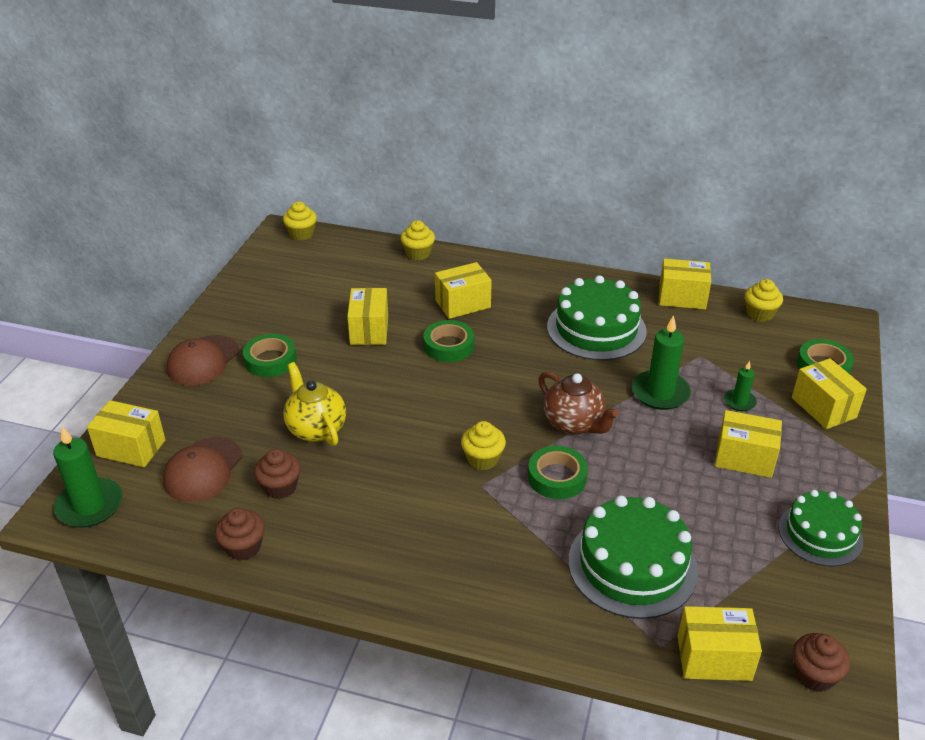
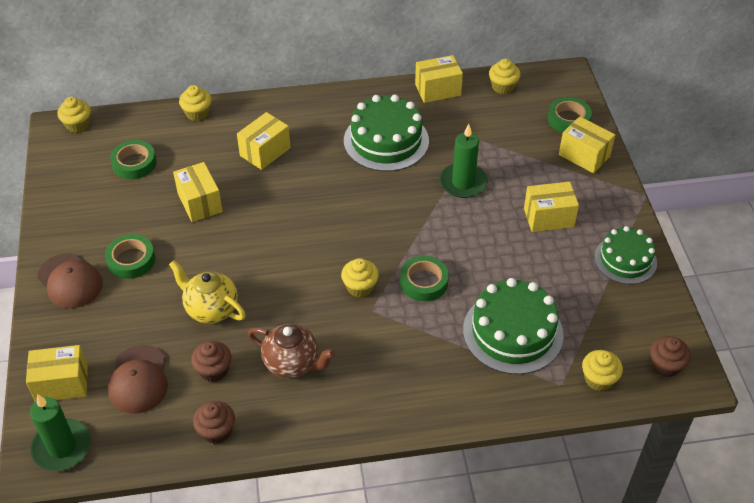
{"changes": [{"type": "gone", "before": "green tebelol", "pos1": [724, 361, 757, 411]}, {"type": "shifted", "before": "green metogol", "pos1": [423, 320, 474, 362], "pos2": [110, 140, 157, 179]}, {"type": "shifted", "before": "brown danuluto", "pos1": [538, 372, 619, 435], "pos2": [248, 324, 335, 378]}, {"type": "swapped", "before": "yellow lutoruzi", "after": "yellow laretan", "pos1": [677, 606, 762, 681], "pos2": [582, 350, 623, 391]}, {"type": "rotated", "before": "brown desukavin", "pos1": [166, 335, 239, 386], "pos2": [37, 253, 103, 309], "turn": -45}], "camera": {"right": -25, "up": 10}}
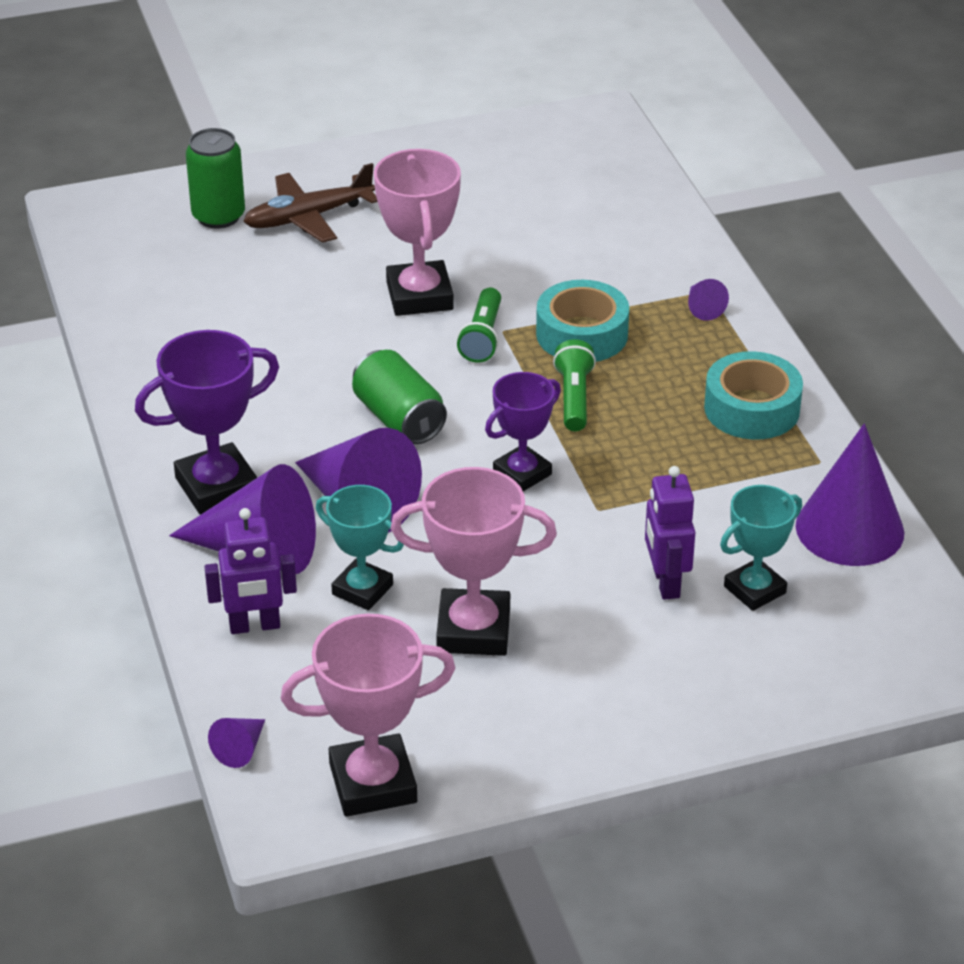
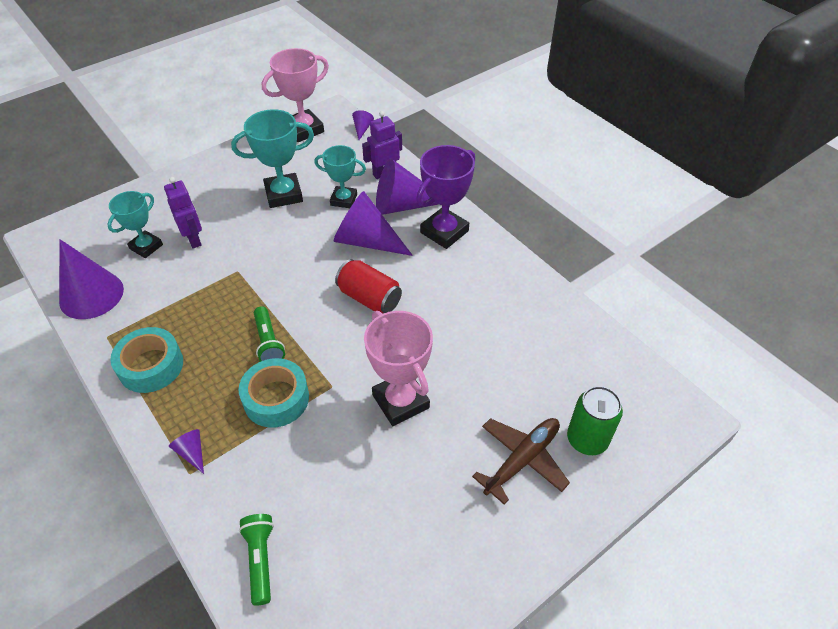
{"changes": [{"type": "gone", "before": "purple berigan", "pos1": [485, 372, 561, 491]}, {"type": "shifted", "before": "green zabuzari", "pos1": [457, 288, 501, 363], "pos2": [239, 514, 274, 606]}, {"type": "repainted", "before": "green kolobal", "after": "red kolobal", "pos1": [352, 350, 447, 444], "pos2": [335, 259, 402, 314]}, {"type": "repainted", "before": "pink berigan", "after": "turquoise berigan", "pos1": [390, 467, 557, 656], "pos2": [231, 109, 314, 208]}], "camera": {"right": 160, "up": 10}}
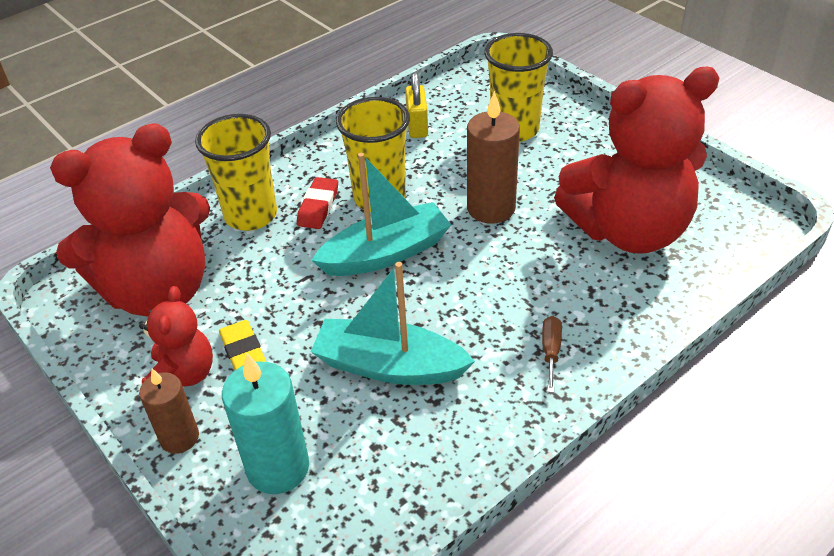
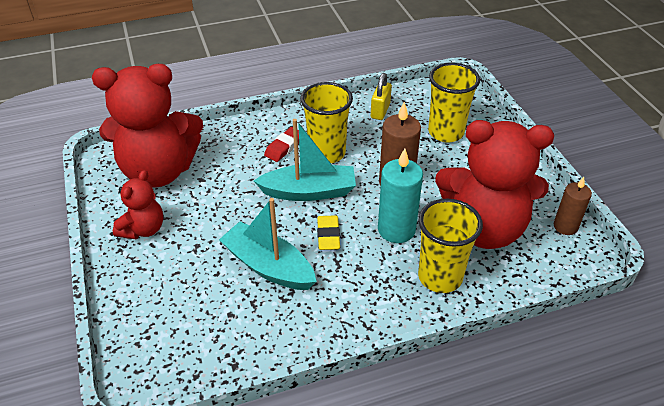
{"changes": [{"type": "gone", "before": "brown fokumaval", "pos1": [542, 316, 562, 393]}, {"type": "shifted", "before": "brown tebelol", "pos1": [139, 368, 199, 454], "pos2": [554, 177, 592, 235]}, {"type": "shifted", "before": "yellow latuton", "pos1": [195, 114, 277, 231], "pos2": [418, 199, 483, 293]}, {"type": "shifted", "before": "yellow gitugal", "pos1": [219, 320, 266, 370], "pos2": [317, 215, 340, 250]}, {"type": "shifted", "before": "turquoise tebelol", "pos1": [222, 354, 309, 494], "pos2": [378, 149, 423, 243]}], "camera": {"right": 20, "up": 0}}
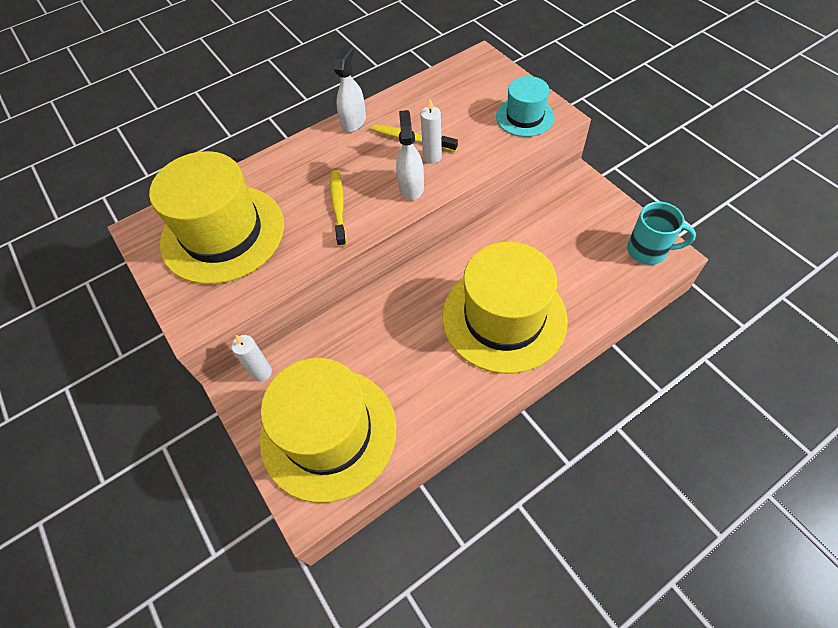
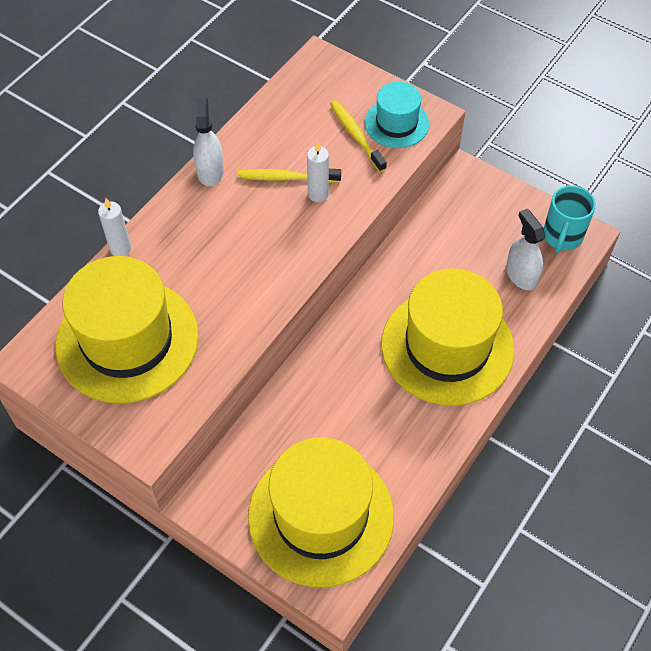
{"changes": [{"type": "shifted", "before": "white tebelol", "pos1": [232, 335, 272, 382], "pos2": [98, 198, 131, 256]}, {"type": "shifted", "before": "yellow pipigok", "pos1": [330, 170, 347, 247], "pos2": [330, 100, 387, 172]}, {"type": "shifted", "before": "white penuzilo", "pos1": [396, 110, 424, 200], "pos2": [506, 209, 545, 290]}, {"type": "rotated", "before": "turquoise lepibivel", "pos1": [627, 202, 696, 265], "pos2": [544, 185, 596, 253], "turn": 120}], "camera": {"right": -25, "up": 0}}
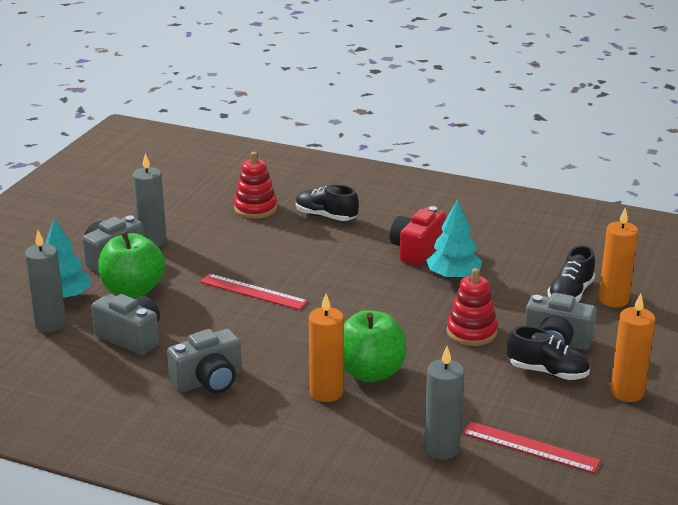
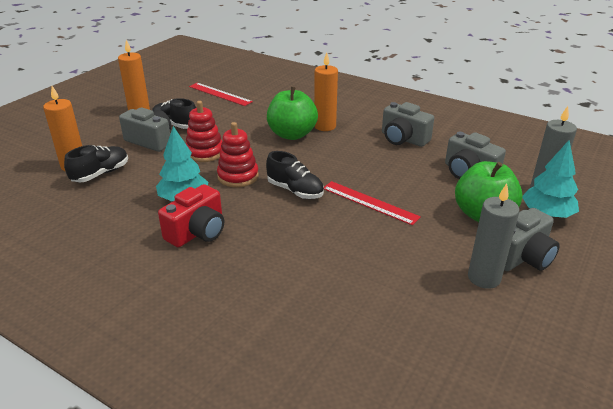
{"changes": [{"type": "gone", "before": "grey tebelol", "pos1": [424, 346, 464, 460]}, {"type": "shifted", "before": "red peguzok", "pos1": [234, 152, 277, 219], "pos2": [217, 122, 259, 187]}, {"type": "shifted", "before": "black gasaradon", "pos1": [296, 184, 359, 221], "pos2": [266, 151, 324, 199]}, {"type": "rotated", "before": "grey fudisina", "pos1": [167, 329, 242, 393], "pos2": [382, 102, 434, 147], "turn": -120}], "camera": {"right": -170, "up": 5}}
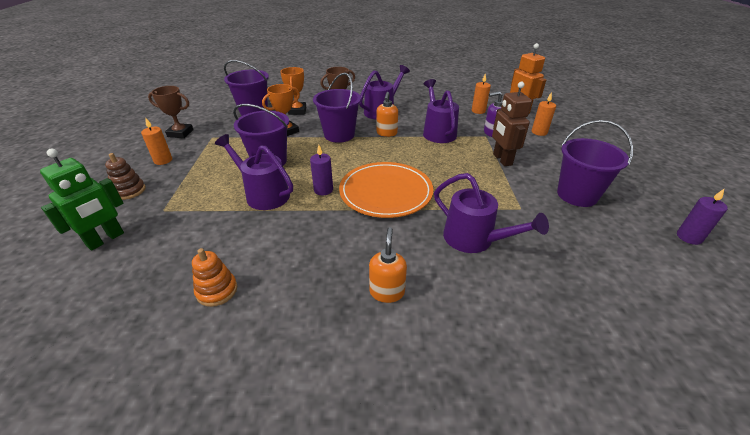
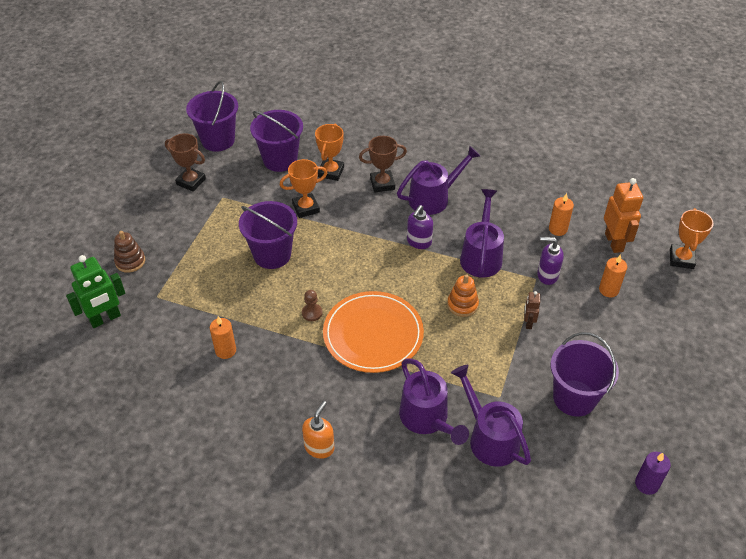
{"changes": [{"type": "new", "after": "orange berigan", "pos2": [670, 208, 714, 269]}, {"type": "shifted", "before": "orange tebelol", "pos1": [141, 117, 172, 165], "pos2": [210, 316, 236, 359]}, {"type": "shifted", "before": "orange peguzok", "pos1": [192, 248, 237, 307], "pos2": [447, 274, 479, 317]}, {"type": "shifted", "before": "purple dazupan", "pos1": [215, 134, 293, 210], "pos2": [451, 365, 531, 467]}, {"type": "shifted", "before": "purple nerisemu", "pos1": [313, 73, 361, 143], "pos2": [186, 81, 238, 152]}, {"type": "swapped", "before": "purple tebelol", "after": "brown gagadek", "pos1": [310, 145, 333, 195], "pos2": [302, 290, 323, 321]}, {"type": "repainted", "before": "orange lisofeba", "after": "purple lisofeba", "pos1": [377, 92, 398, 137], "pos2": [407, 205, 433, 249]}, {"type": "scaled", "before": "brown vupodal", "pos1": [492, 82, 532, 166], "pos2": [524, 291, 540, 329], "scale": 0.52}], "camera": {"right": 20, "up": 10}}
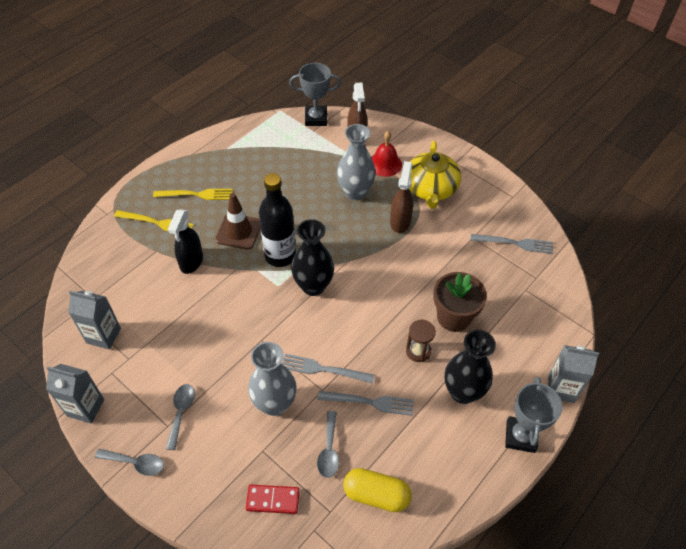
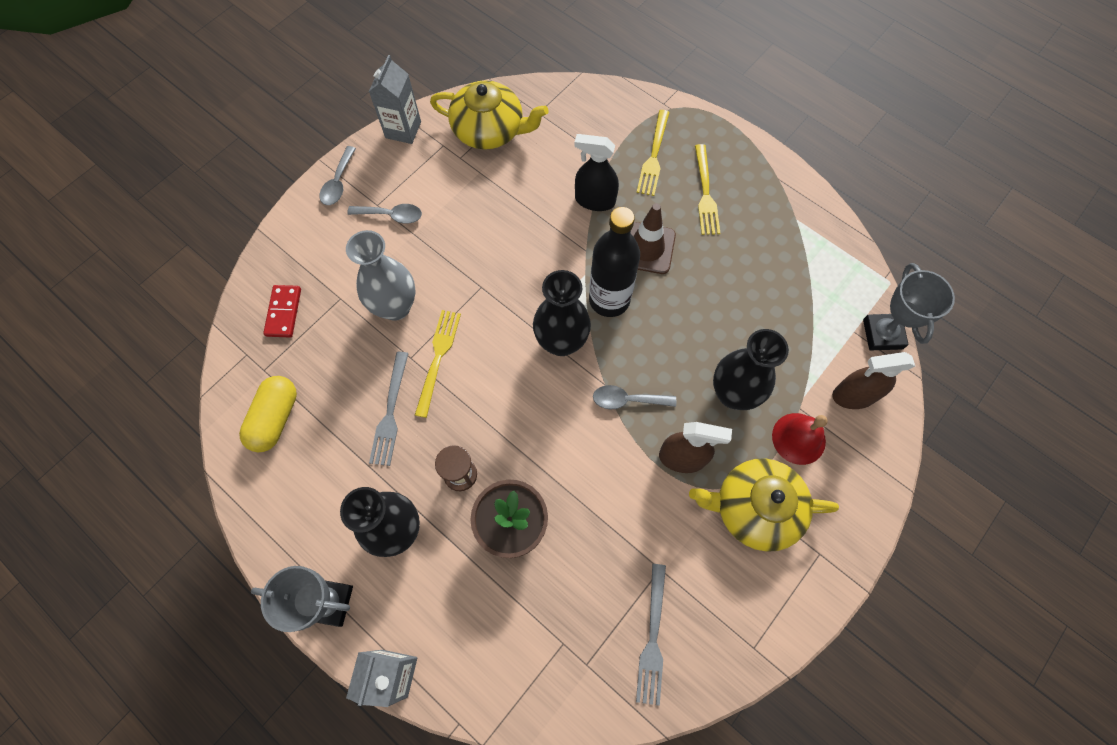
{"changes": [{"type": "shifted", "before": "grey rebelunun", "pos1": [317, 411, 339, 478], "pos2": [593, 385, 676, 409]}, {"type": "swapped", "before": "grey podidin", "after": "yellow danuluto", "pos1": [68, 291, 121, 349], "pos2": [430, 80, 549, 150]}, {"type": "repainted", "before": "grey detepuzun", "after": "yellow detepuzun", "pos1": [282, 354, 375, 384], "pos2": [415, 310, 461, 418]}, {"type": "repainted", "before": "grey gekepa", "after": "black gekepa", "pos1": [337, 124, 376, 201], "pos2": [713, 329, 789, 410]}], "camera": {"right": 90, "up": 15}}
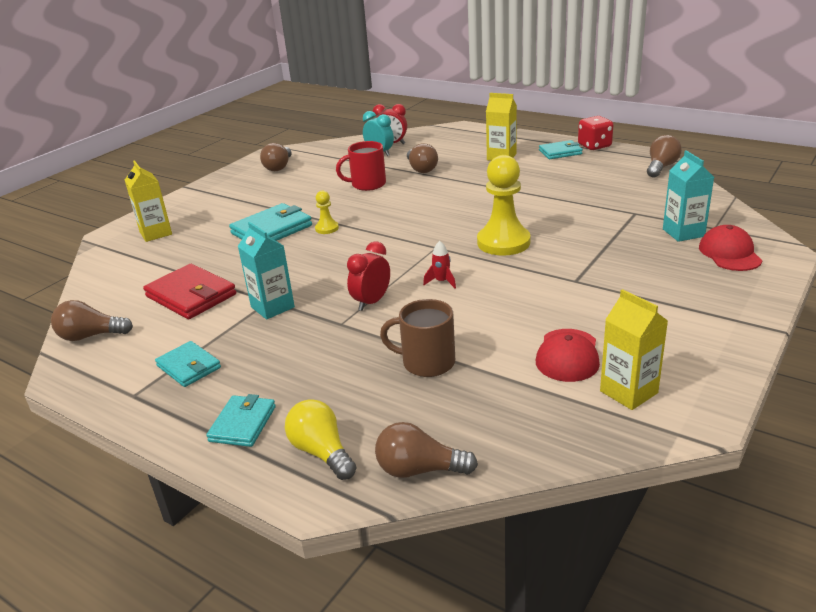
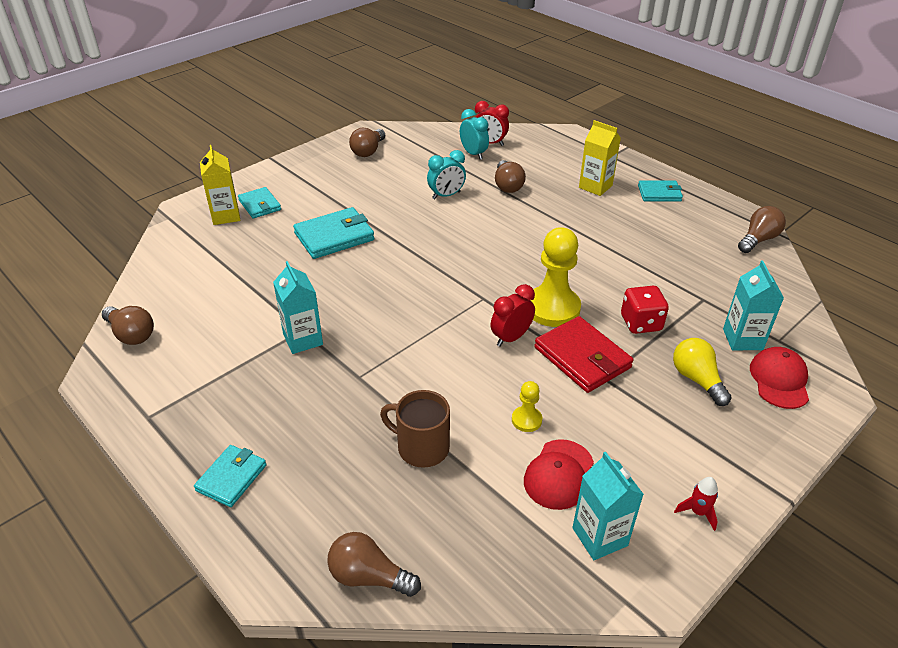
{"changes": [{"type": "shifted", "before": "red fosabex", "pos1": [143, 264, 236, 319], "pos2": [534, 316, 634, 393]}, {"type": "shifted", "before": "turquoise fosabex", "pos1": [155, 341, 221, 387], "pos2": [238, 187, 281, 219]}, {"type": "shifted", "before": "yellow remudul", "pos1": [285, 399, 357, 480], "pos2": [673, 338, 732, 406]}, {"type": "shifted", "before": "yellow gagadek", "pos1": [315, 191, 339, 234], "pos2": [512, 381, 542, 432]}, {"type": "shifted", "before": "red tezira", "pos1": [347, 241, 390, 311], "pos2": [491, 284, 535, 347]}, {"type": "shifted", "before": "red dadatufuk", "pos1": [423, 241, 456, 288], "pos2": [674, 477, 718, 531]}, {"type": "shifted", "before": "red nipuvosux", "pos1": [578, 116, 614, 150], "pos2": [621, 286, 669, 334]}, {"type": "swapped", "before": "red lepibivel", "after": "turquoise tezira", "pos1": [336, 141, 386, 191], "pos2": [427, 150, 466, 199]}, {"type": "repainted", "before": "yellow podidin", "after": "turquoise podidin", "pos1": [600, 289, 668, 410], "pos2": [572, 452, 644, 560]}, {"type": "rotated", "before": "brown remudul", "pos1": [51, 300, 133, 341], "pos2": [102, 306, 154, 345], "turn": -150}], "camera": {"right": 10, "up": 10}}
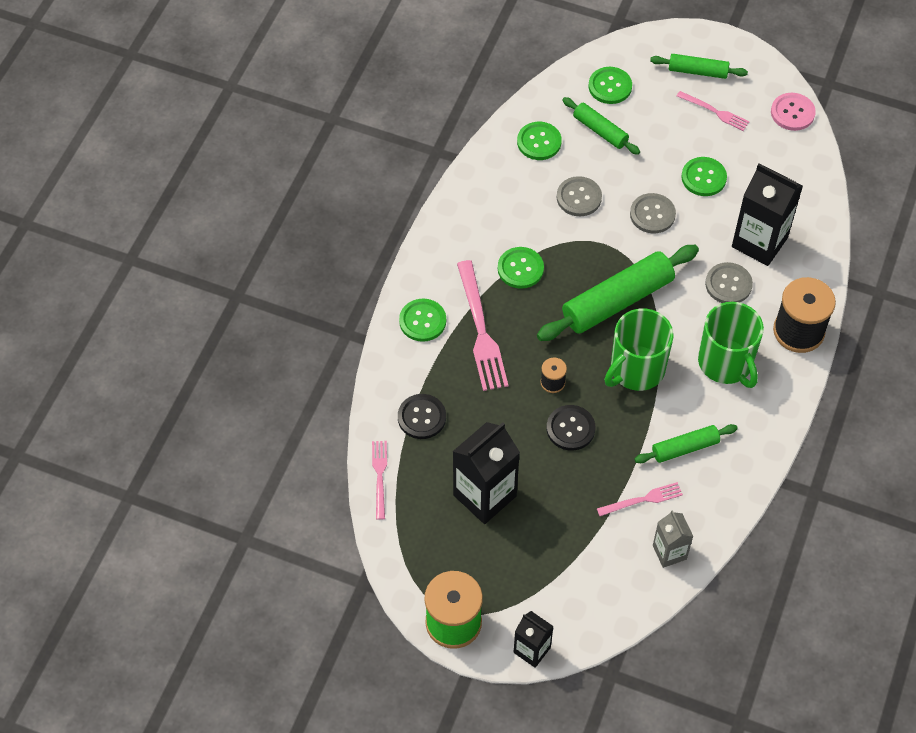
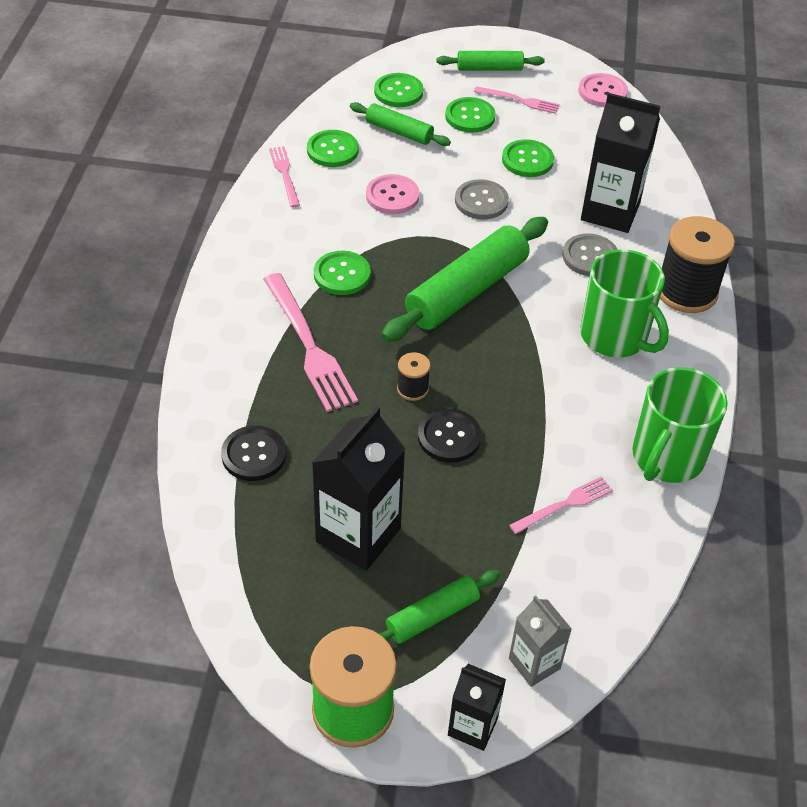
{"changes": [{"type": "shifted", "before": "pink detepuzun", "pos1": [372, 441, 387, 520], "pos2": [269, 146, 300, 207]}, {"type": "shifted", "before": "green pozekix", "pos1": [399, 299, 446, 342], "pos2": [445, 97, 496, 133]}, {"type": "shifted", "before": "green lepibivel", "pos1": [604, 308, 674, 391], "pos2": [632, 367, 728, 483]}, {"type": "shifted", "before": "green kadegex", "pos1": [634, 424, 738, 463], "pos2": [378, 570, 500, 644]}, {"type": "shifted", "before": "grey podidin", "pos1": [653, 510, 693, 568], "pos2": [509, 595, 572, 687]}, {"type": "repainted", "before": "grey pozekix", "after": "pink pozekix", "pos1": [557, 176, 602, 216], "pos2": [366, 174, 420, 214]}], "camera": {"right": -15, "up": -10}}
